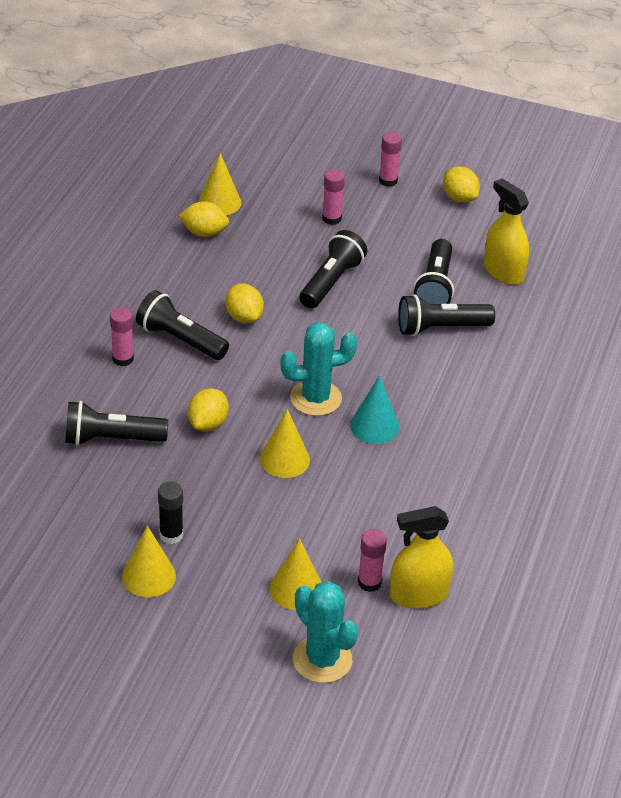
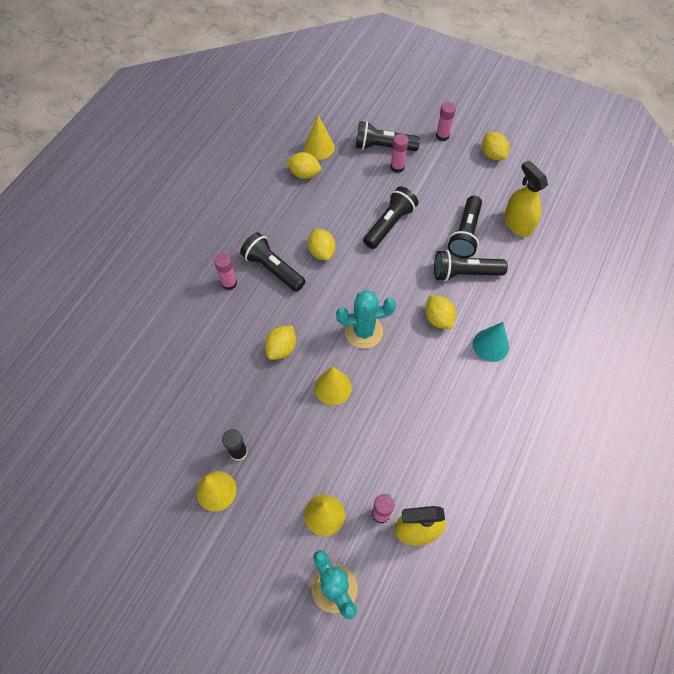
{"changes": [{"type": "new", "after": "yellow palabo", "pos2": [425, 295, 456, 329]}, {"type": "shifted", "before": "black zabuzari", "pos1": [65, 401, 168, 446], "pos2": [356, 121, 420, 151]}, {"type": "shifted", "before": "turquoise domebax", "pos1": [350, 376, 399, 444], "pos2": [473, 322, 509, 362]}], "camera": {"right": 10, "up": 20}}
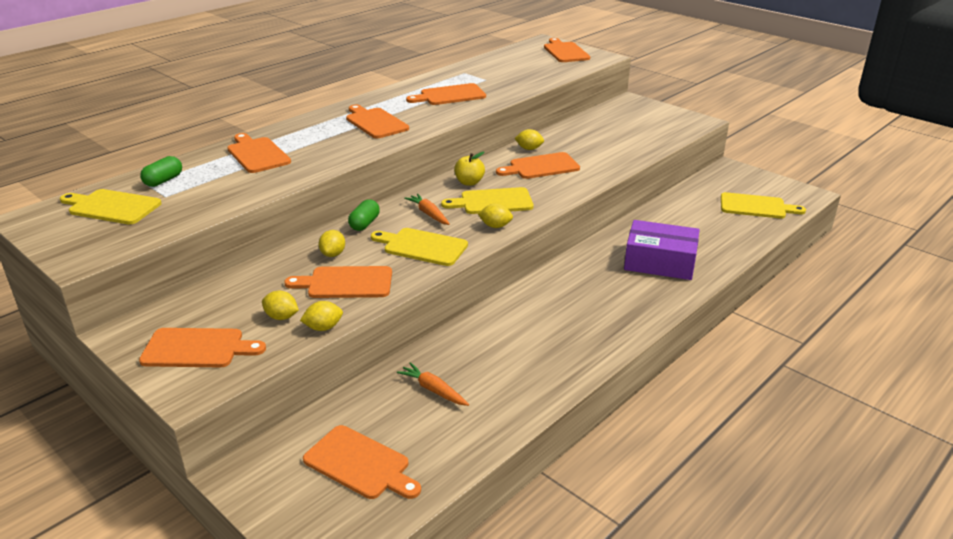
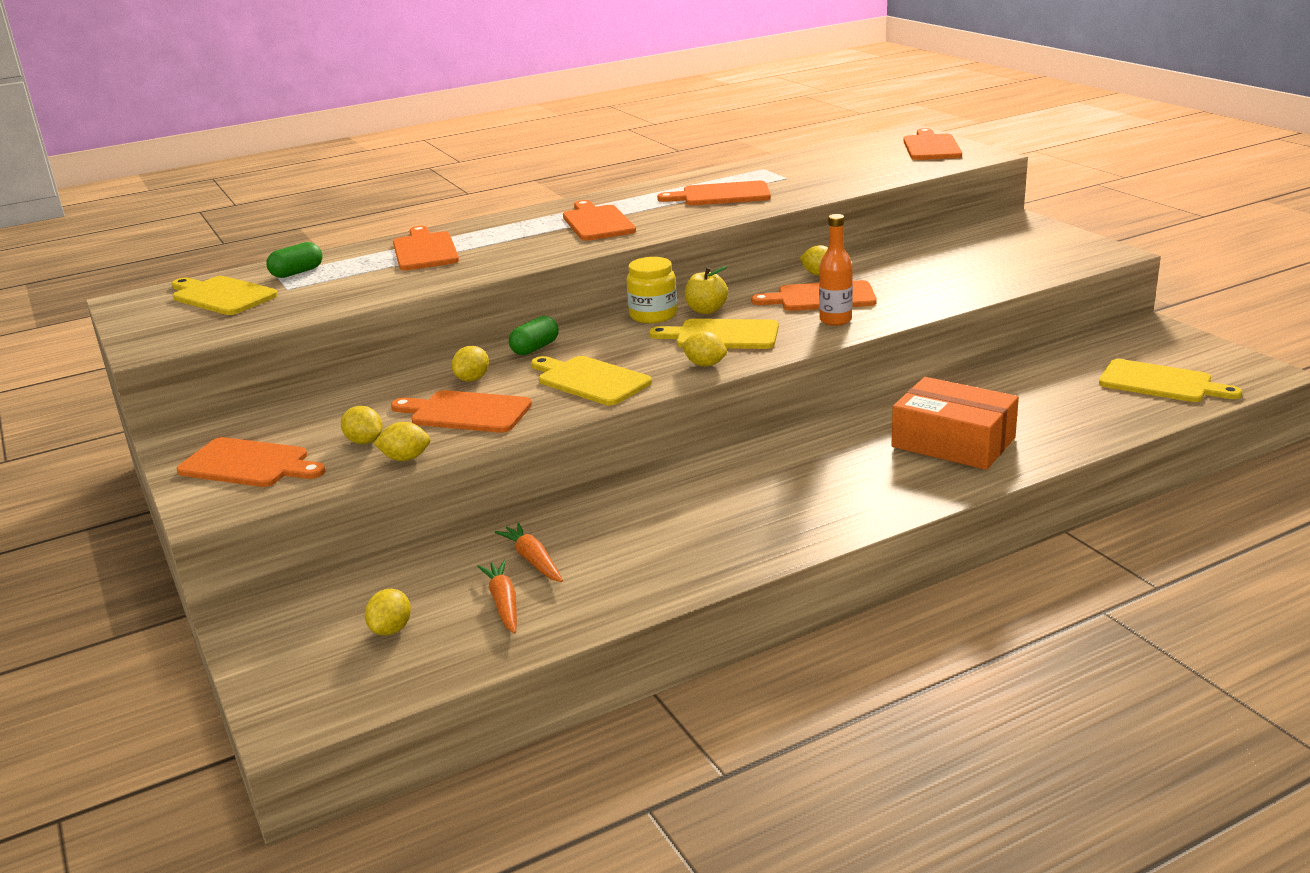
{"changes": [{"type": "new", "after": "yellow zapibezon", "pos2": [626, 257, 677, 323]}, {"type": "new", "after": "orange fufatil", "pos2": [819, 214, 853, 326]}, {"type": "shifted", "before": "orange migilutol", "pos1": [404, 194, 450, 225], "pos2": [477, 560, 517, 634]}, {"type": "swapped", "before": "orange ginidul", "after": "yellow palabo", "pos1": [303, 425, 421, 499], "pos2": [365, 589, 411, 635]}, {"type": "repainted", "before": "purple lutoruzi", "after": "orange lutoruzi", "pos1": [624, 220, 700, 280], "pos2": [891, 377, 1019, 470]}], "camera": {"right": 20, "up": -5}}
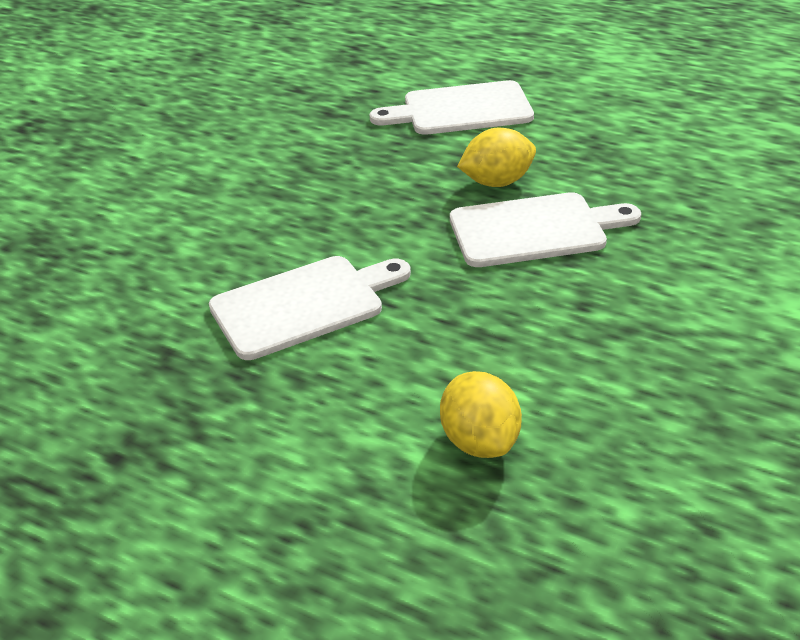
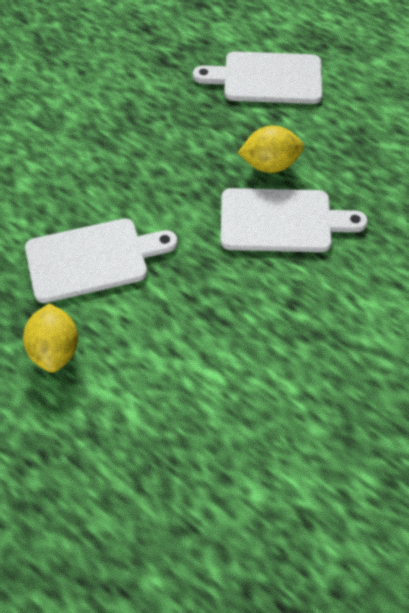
{"changes": [{"type": "shifted", "before": "yellow palabo", "pos1": [440, 371, 522, 458], "pos2": [23, 303, 78, 373]}], "camera": {"right": 10, "up": 20}}
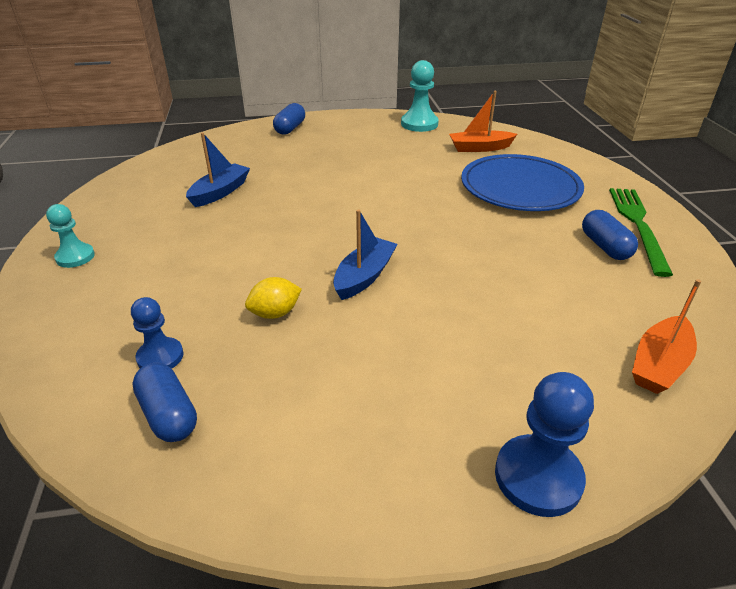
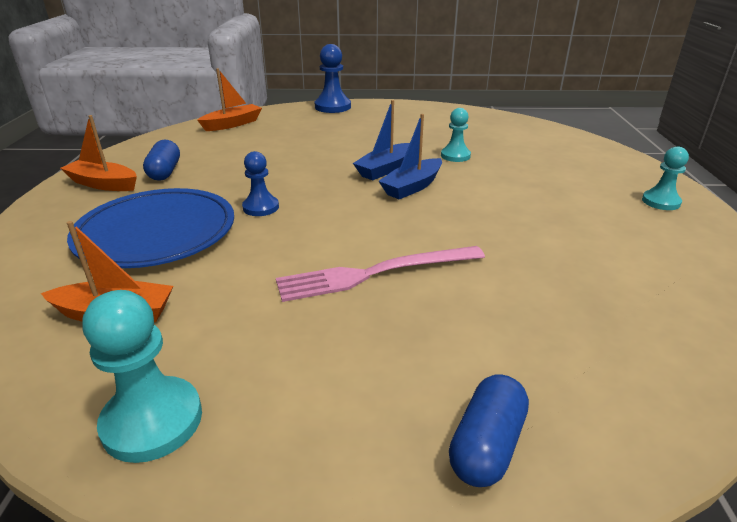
{"changes": [{"type": "gone", "before": "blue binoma", "pos1": [132, 362, 197, 442]}, {"type": "new", "after": "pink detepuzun", "pos2": [276, 246, 485, 302]}, {"type": "shifted", "before": "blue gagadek", "pos1": [131, 297, 184, 369], "pos2": [242, 151, 279, 216]}, {"type": "shifted", "before": "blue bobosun", "pos1": [186, 132, 250, 207], "pos2": [379, 114, 442, 199]}, {"type": "swapped", "before": "yellow palabo", "after": "turquoise gagadek", "pos1": [245, 277, 302, 319], "pos2": [441, 108, 471, 162]}, {"type": "swapped", "before": "green detepuzun", "after": "orange bobosun", "pos1": [609, 188, 673, 277], "pos2": [60, 115, 137, 191]}], "camera": {"right": -170, "up": -5}}
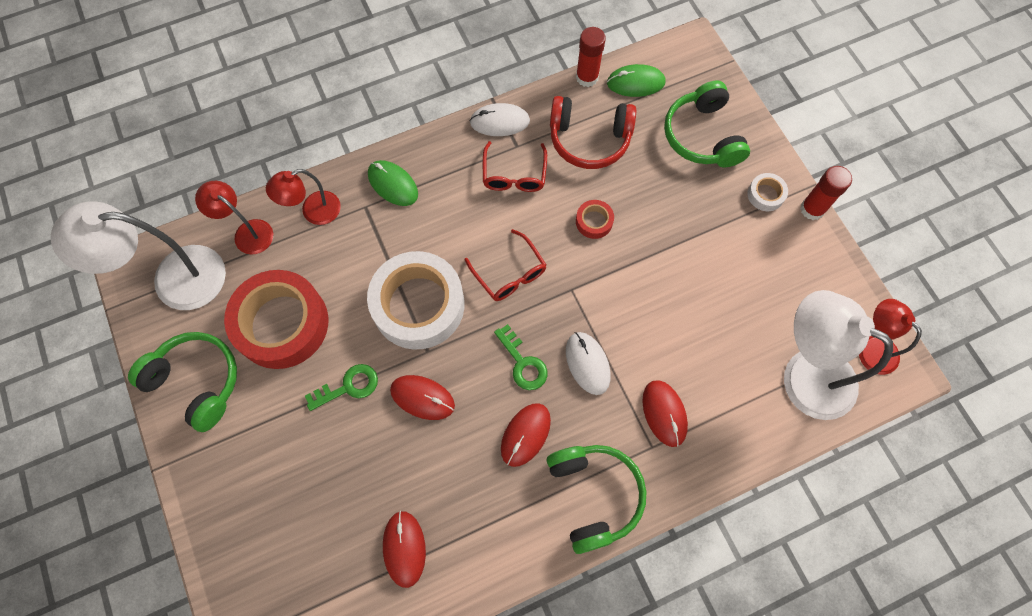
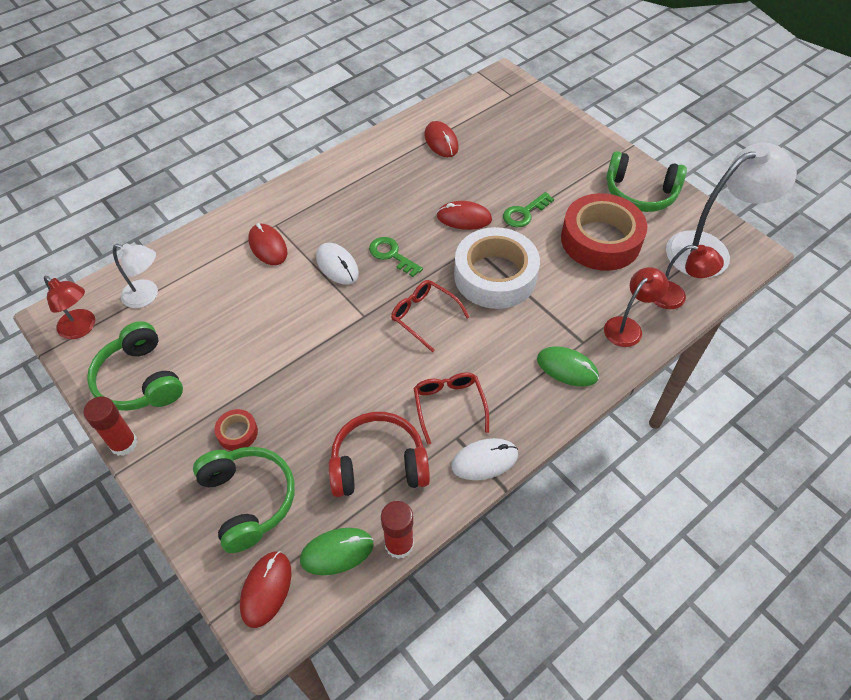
{"changes": [{"type": "gone", "before": "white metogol", "pos1": [747, 173, 788, 211]}, {"type": "shifted", "before": "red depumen", "pos1": [501, 403, 551, 467], "pos2": [240, 551, 291, 628]}, {"type": "shifted", "before": "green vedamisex", "pos1": [547, 445, 646, 554], "pos2": [87, 321, 183, 411]}, {"type": "shifted", "before": "red metogol", "pos1": [576, 200, 614, 239], "pos2": [214, 409, 258, 451]}, {"type": "scaled", "before": "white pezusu", "pos1": [784, 290, 893, 420], "pos2": [113, 243, 158, 308], "scale": 0.56}], "camera": {"right": 165, "up": -15}}
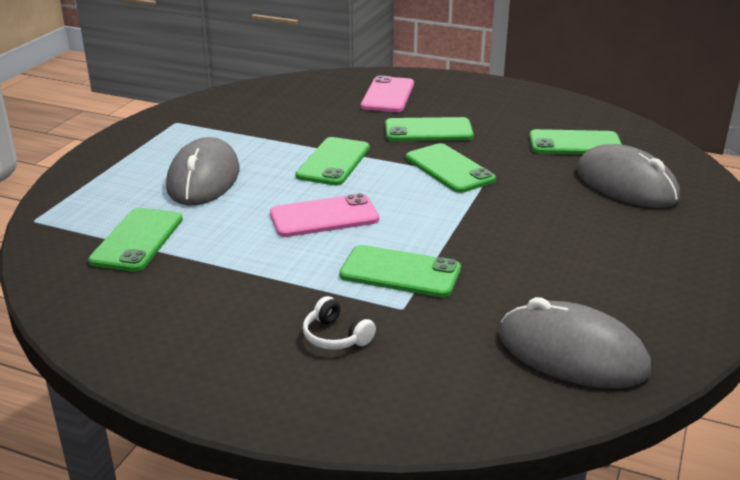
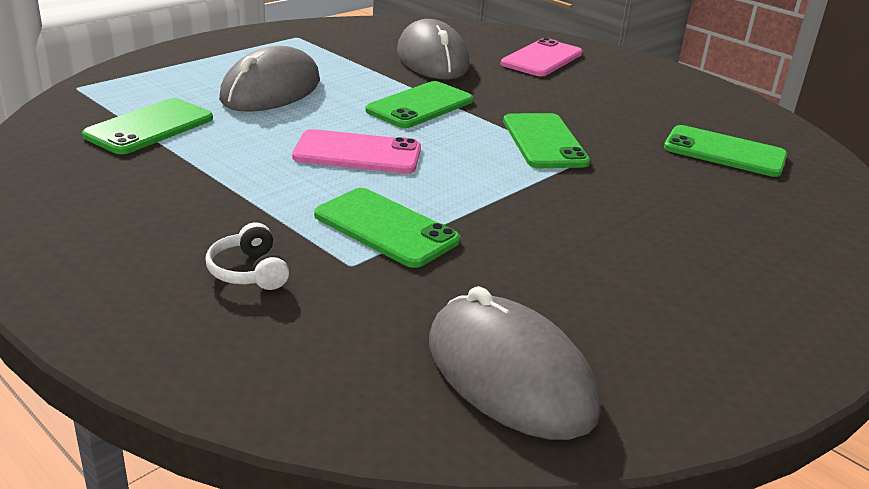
{"changes": [{"type": "gone", "before": "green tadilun", "pos1": [385, 117, 474, 141]}, {"type": "shifted", "before": "grey depumen", "pos1": [576, 144, 680, 208], "pos2": [397, 19, 470, 80]}], "camera": {"right": 20, "up": 0}}
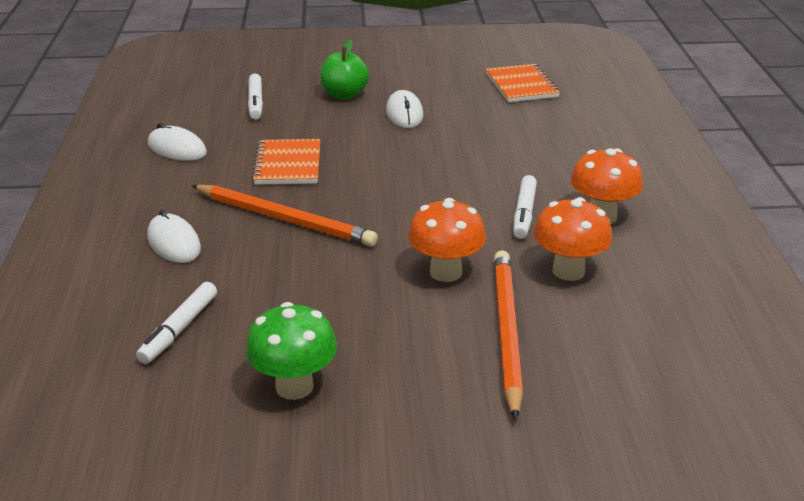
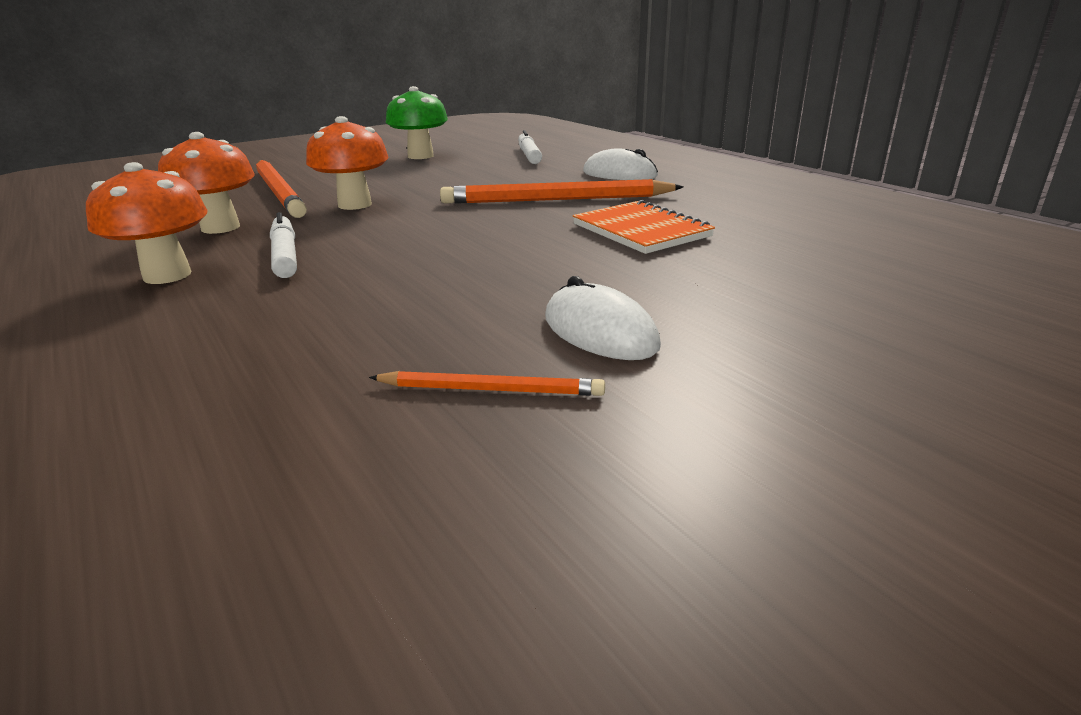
{"changes": [{"type": "gone", "before": "white depumen", "pos1": [148, 123, 207, 161]}, {"type": "gone", "before": "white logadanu", "pos1": [248, 74, 263, 119]}, {"type": "gone", "before": "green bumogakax", "pos1": [320, 39, 369, 100]}, {"type": "gone", "before": "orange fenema", "pos1": [486, 64, 560, 102]}, {"type": "new", "after": "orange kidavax", "pos2": [369, 371, 605, 396]}], "camera": {"right": 150, "up": -5}}
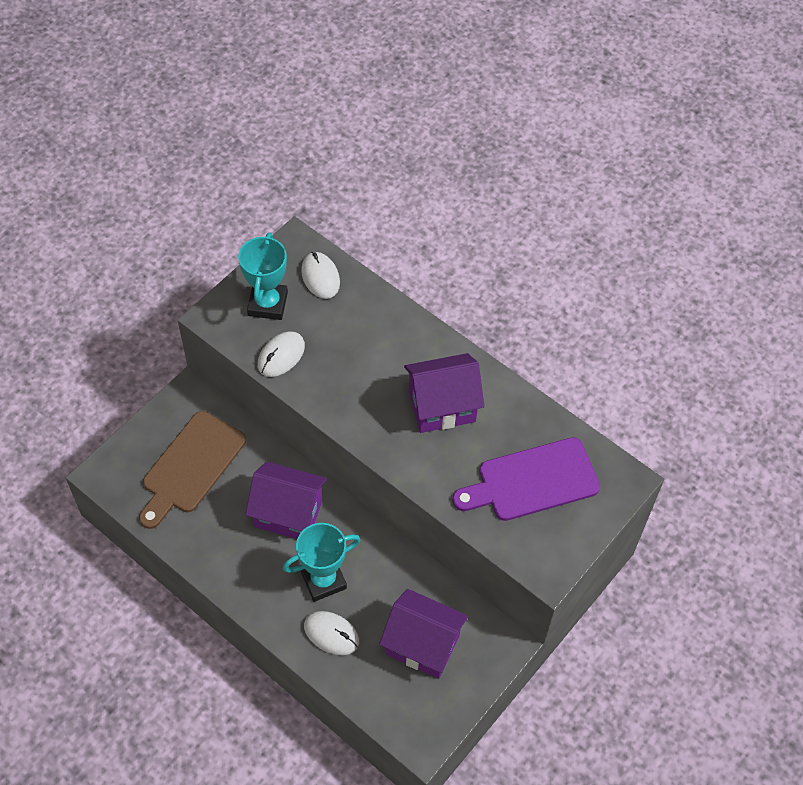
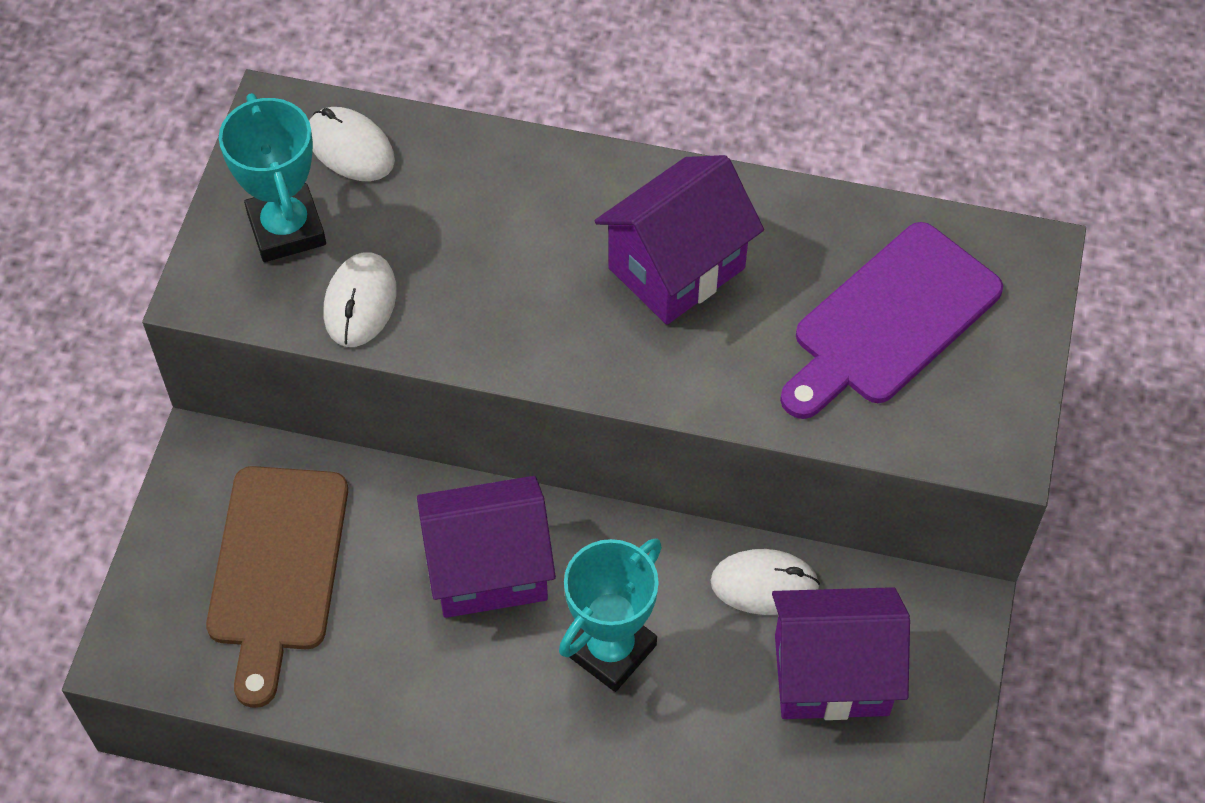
{"changes": [{"type": "shifted", "before": "white depumen", "pos1": [304, 611, 359, 655], "pos2": [710, 549, 820, 615]}], "camera": {"right": -25, "up": 0}}
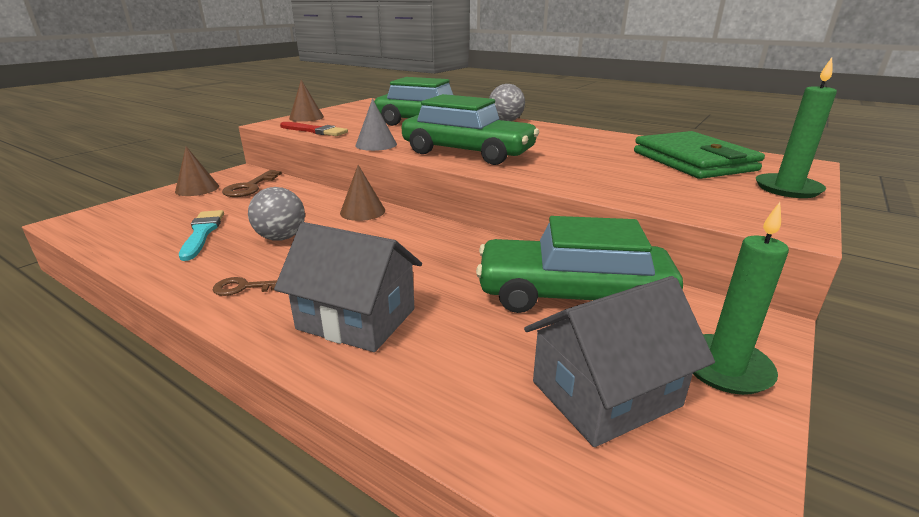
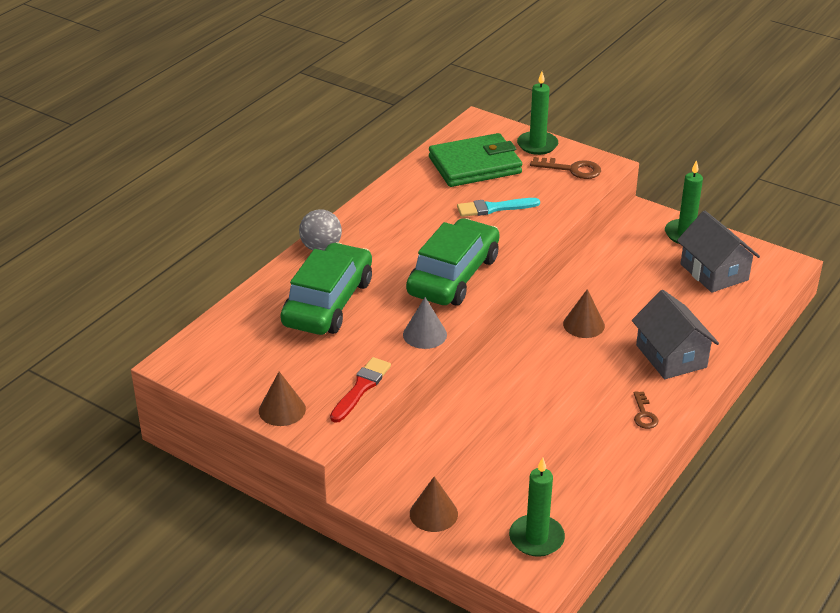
{"changes": [{"type": "gone", "before": "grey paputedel", "pos1": [248, 187, 305, 241]}, {"type": "gone", "before": "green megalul", "pos1": [476, 216, 683, 313]}, {"type": "new", "after": "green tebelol", "pos2": [509, 457, 565, 557]}, {"type": "shifted", "before": "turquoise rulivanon", "pos1": [179, 210, 224, 261], "pos2": [457, 198, 540, 217]}, {"type": "shifted", "before": "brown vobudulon", "pos1": [222, 170, 282, 197], "pos2": [530, 157, 601, 179]}, {"type": "shifted", "before": "brown domebax", "pos1": [340, 165, 385, 221], "pos2": [563, 289, 605, 338]}, {"type": "rotated", "before": "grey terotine", "pos1": [274, 222, 422, 352], "pos2": [632, 290, 719, 379], "turn": -45}], "camera": {"right": -90, "up": 10}}
